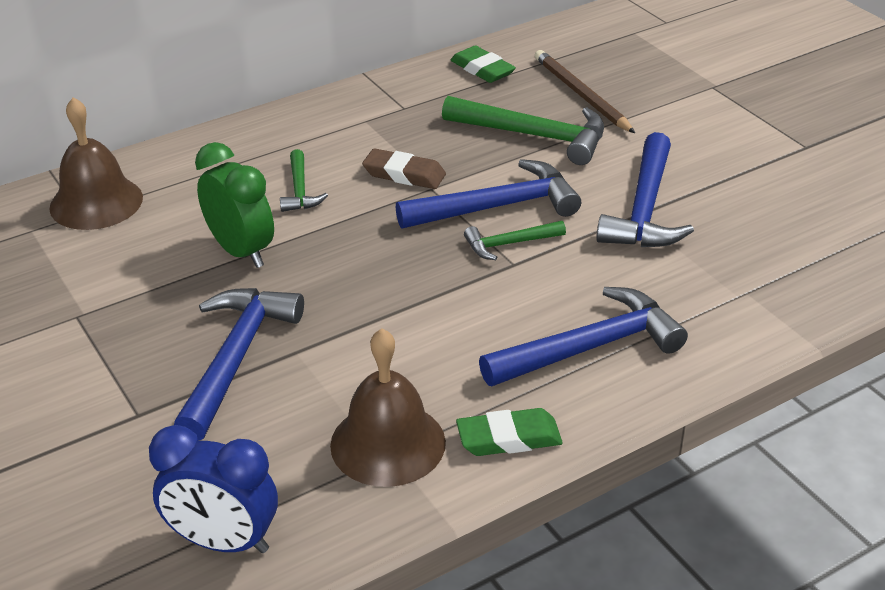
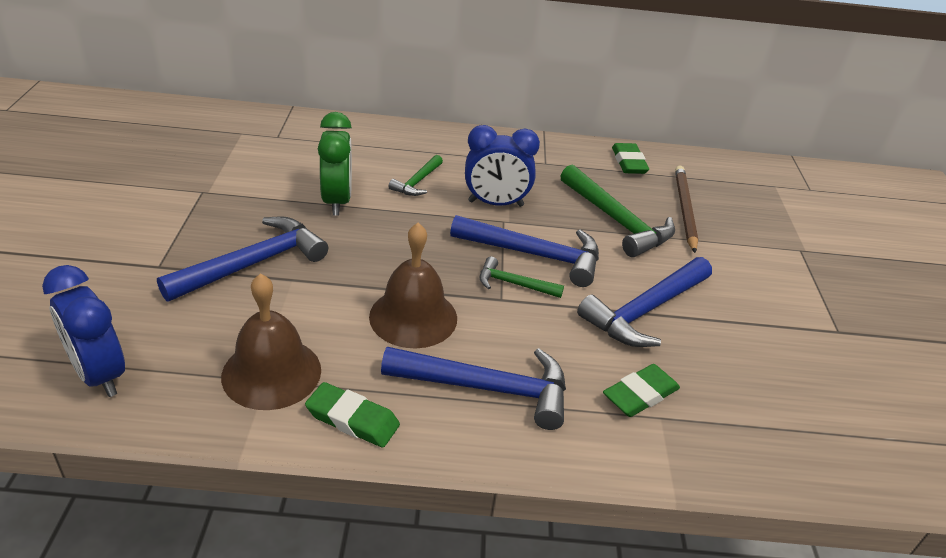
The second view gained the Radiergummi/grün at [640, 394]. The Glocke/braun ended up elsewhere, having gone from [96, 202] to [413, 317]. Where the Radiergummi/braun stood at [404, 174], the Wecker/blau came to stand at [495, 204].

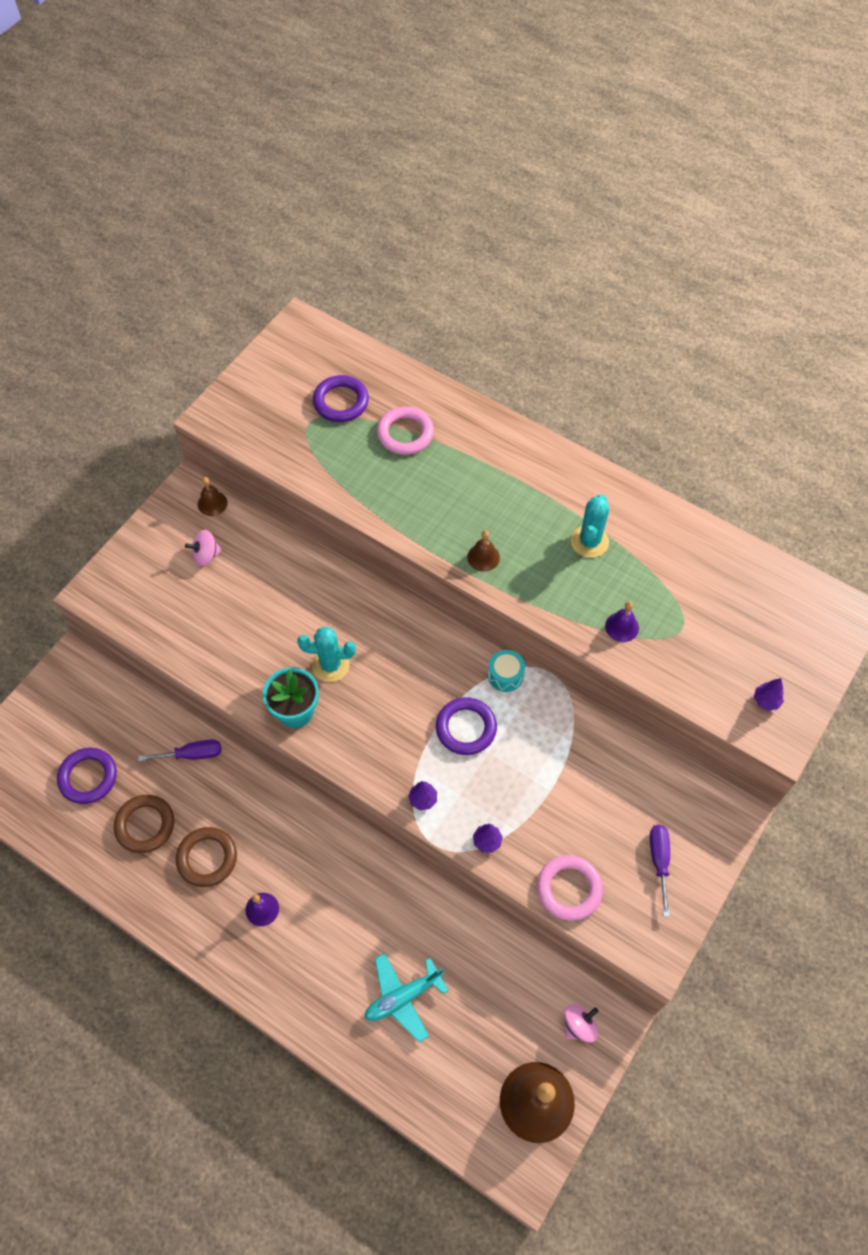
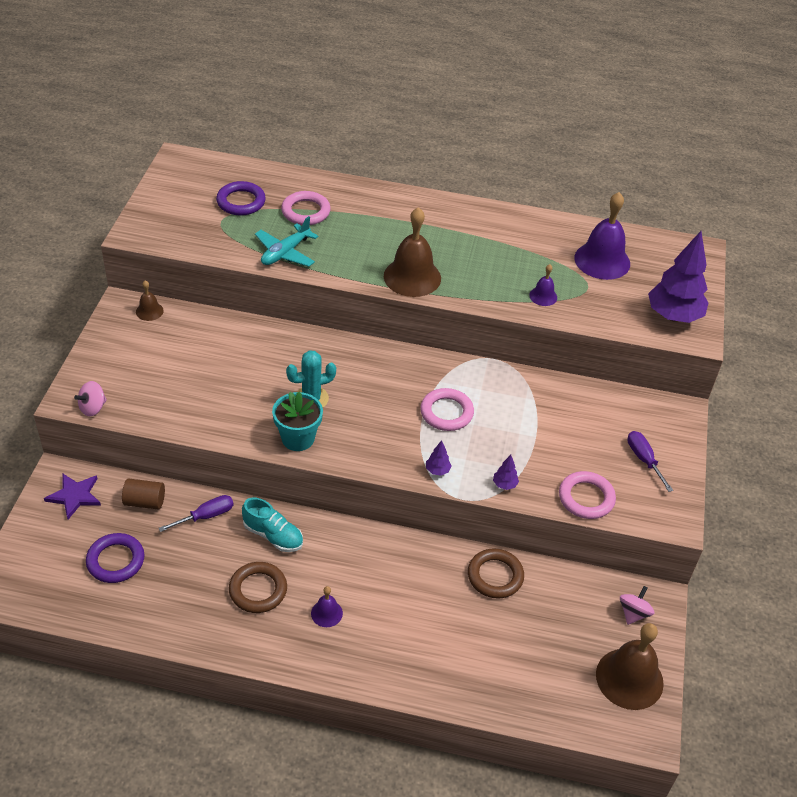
The second view lost the Trommel/türkis at [505, 675]. The second view lost the Kaktus/türkis at [589, 541]. The second view gained the Stern/lila at [74, 496]. The second view gained the Vollzylinder/braun at [145, 502]. The second view gained the Schuh/türkis at [273, 535]. The second view gained the Glocke/lila at [602, 260]. The Ring/braun ended up elsewhere, having gone from [145, 825] to [495, 576]. The Kreisel/rosa ended up elsewhere, having gone from [206, 555] to [93, 408]. The Flugzeug/türkis ended up elsewhere, having gone from [403, 997] to [285, 253]. What was the Ring/lila at [466, 728] turned into the Ring/rosa at [446, 412]. The size of the Glocke/braun at [483, 557] changed by a factor of 2.07. The size of the Baum/lila at [766, 701] changed by a factor of 2.47.

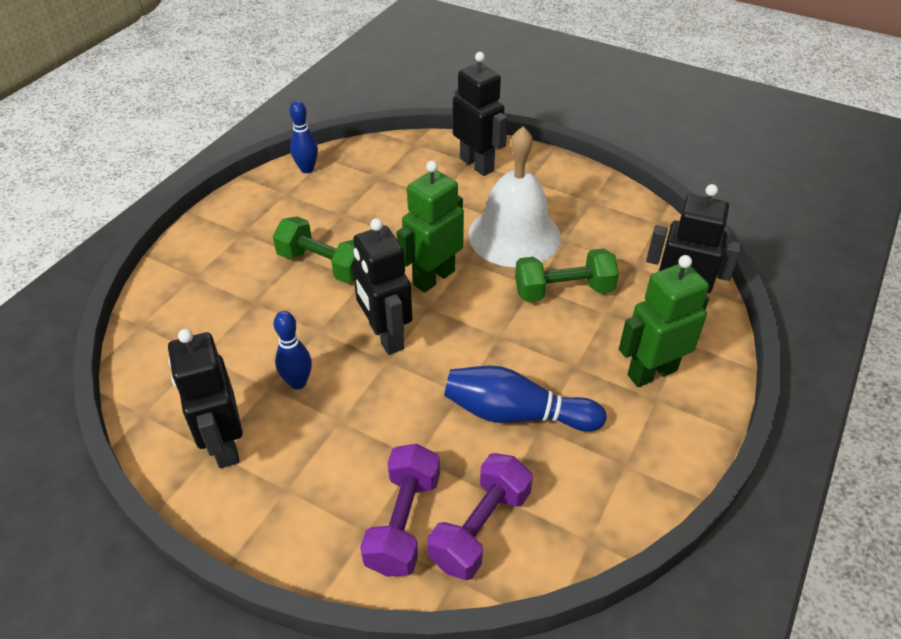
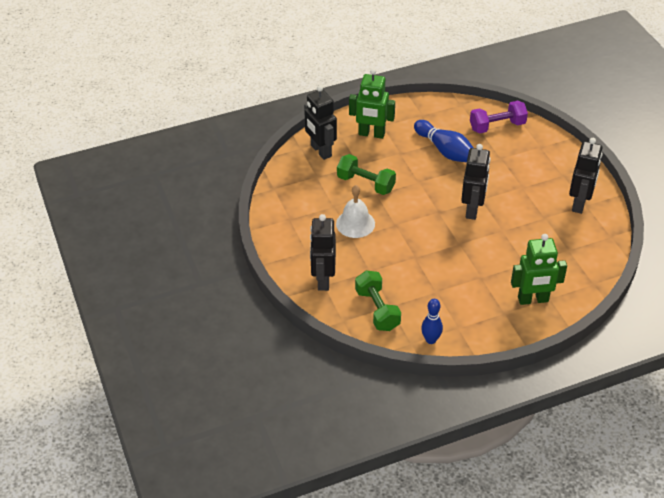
The second view lost the Bowlingkegel/blau at [298, 382]. The second view lost the Hantel/lila at [403, 522]. The Hantel/grün ended up elsewhere, having gone from [323, 265] to [377, 310]. The Roboter/grün ended up elsewhere, having gone from [433, 278] to [533, 300]. The size of the Glocke/weiß at [514, 235] changed by a factor of 0.64.

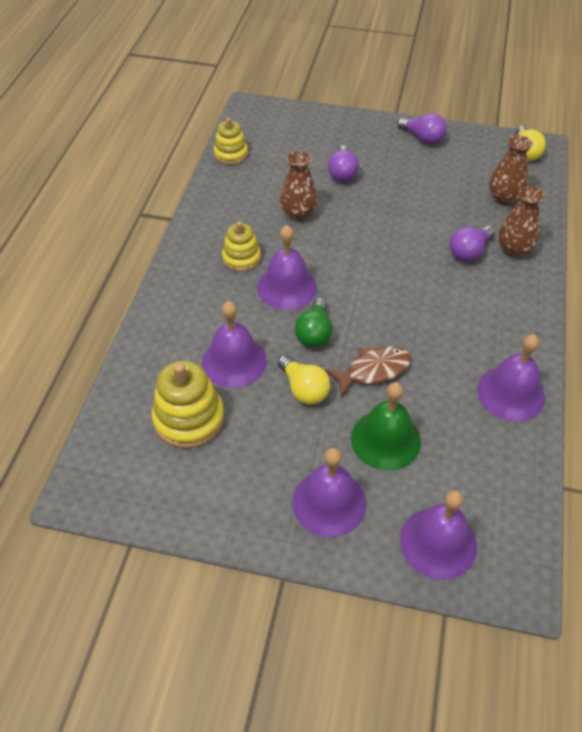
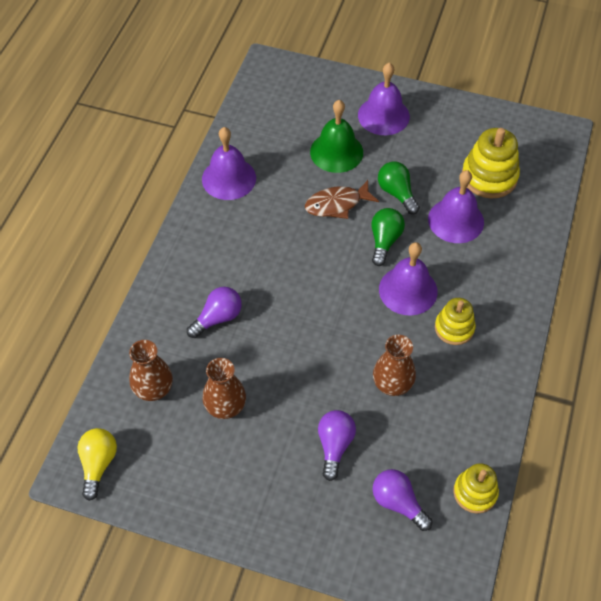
The second view lost the Glocke/lila at [438, 542]. The Glühbirne/lila ended up elsewhere, having gone from [422, 138] to [398, 503]. The Vase/braun ended up elsewhere, having gone from [514, 250] to [225, 407]. What was the Glühbirne/gelb at [303, 389] turned into the Glühbirne/grün at [397, 193].

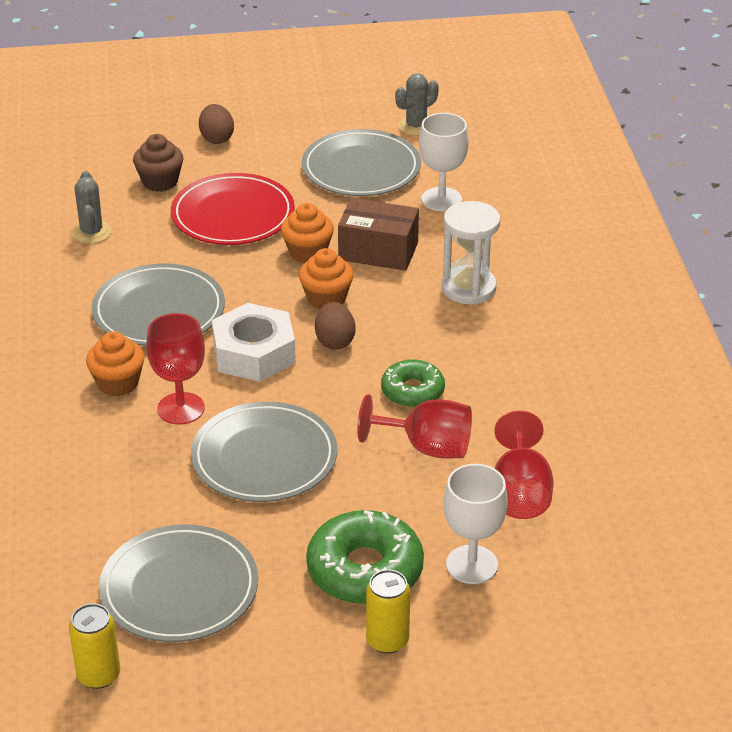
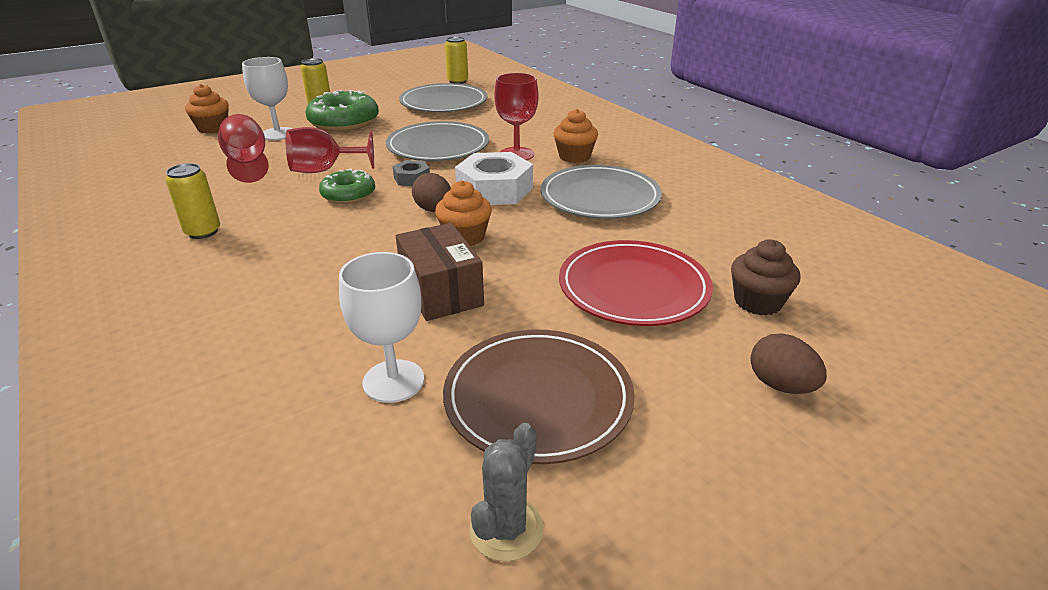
The second view lost the Kaktus/grau at [91, 232]. The second view lost the Sanduhr/weiß at [468, 288]. The second view gained the Dose/gelb at [203, 232]. The second view gained the Sechskantmutter/grau at [412, 178]. The Muffin/orange ended up elsewhere, having gone from [307, 252] to [213, 128]. What was the Teller/grau at [361, 168] turned into the Teller/braun at [538, 398]. The Schachtel/braun at [378, 251] ended up facing another way, 75 degrees clockwise from before.

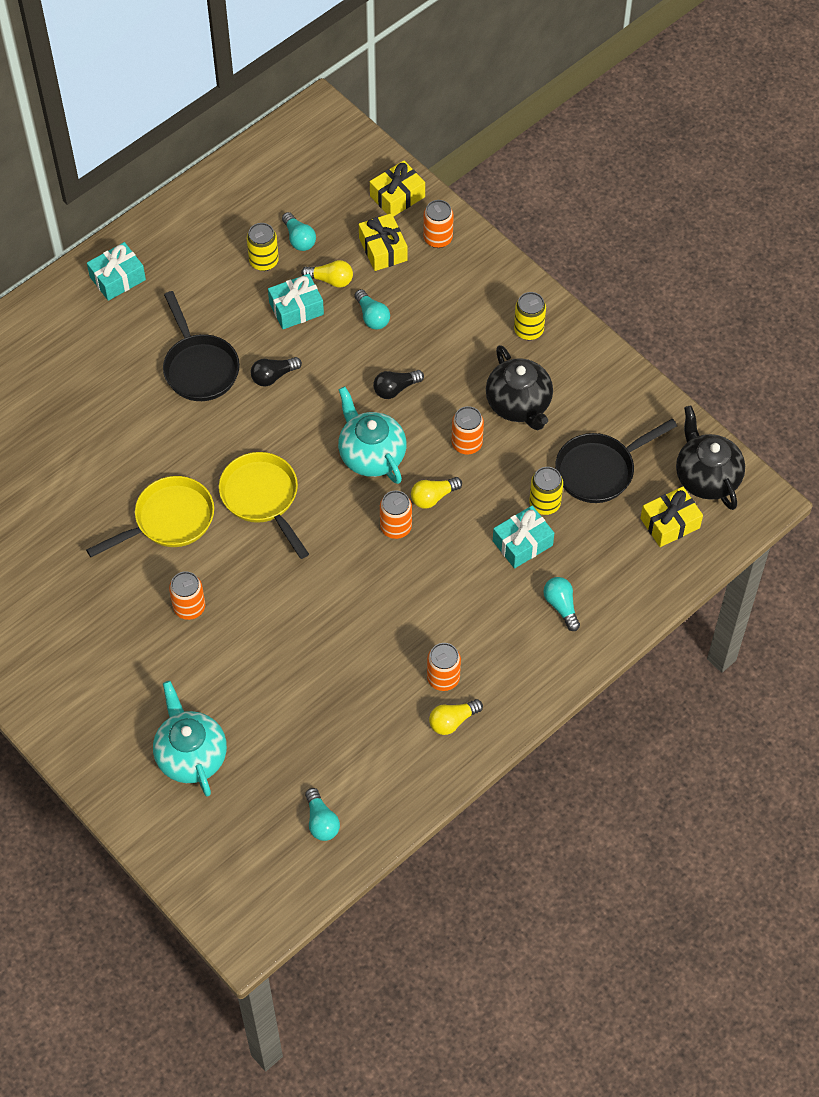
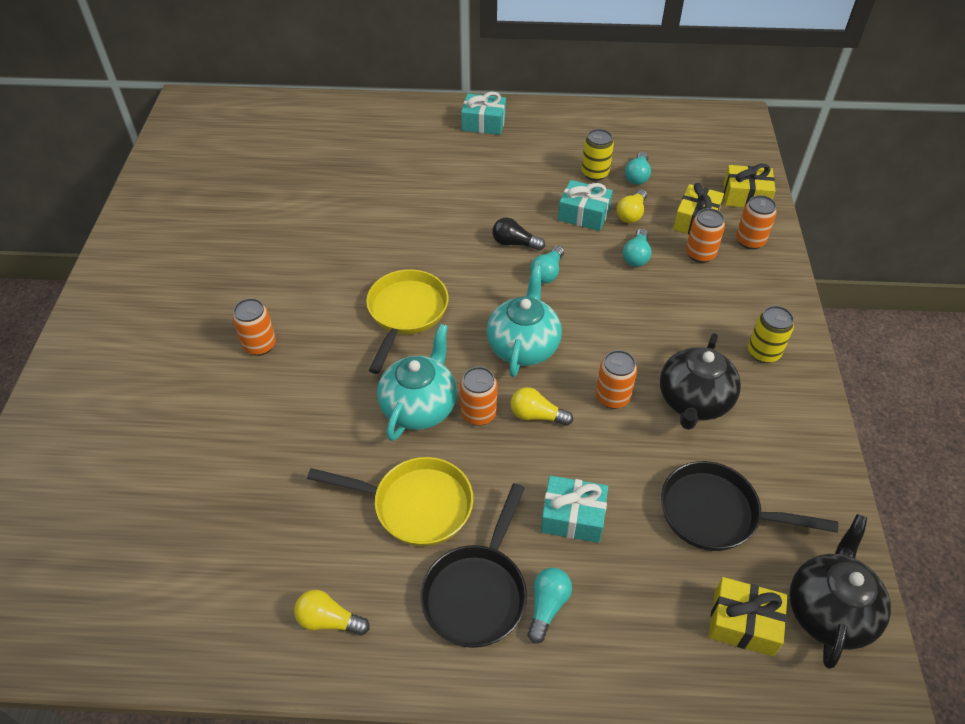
The second view lost the Glühbirne/schwarz at [395, 389]. The second view lost the Dose/gelb at [544, 503]. The Pfanne/gelb ended up elsewhere, having gone from [169, 520] to [415, 505]. The Teekanne/türkis ended up elsewhere, having gone from [191, 755] to [419, 407]. The Pfanne/schwarz ended up elsewhere, having gone from [199, 367] to [477, 592]. The Glühbirne/türkis ended up elsewhere, having gone from [321, 821] to [547, 272]. The Dose/orange ended up elsewhere, having gone from [443, 678] to [700, 254]. The Glühbirne/gelb at [330, 280] ended up facing another way, 60 degrees clockwise from before.

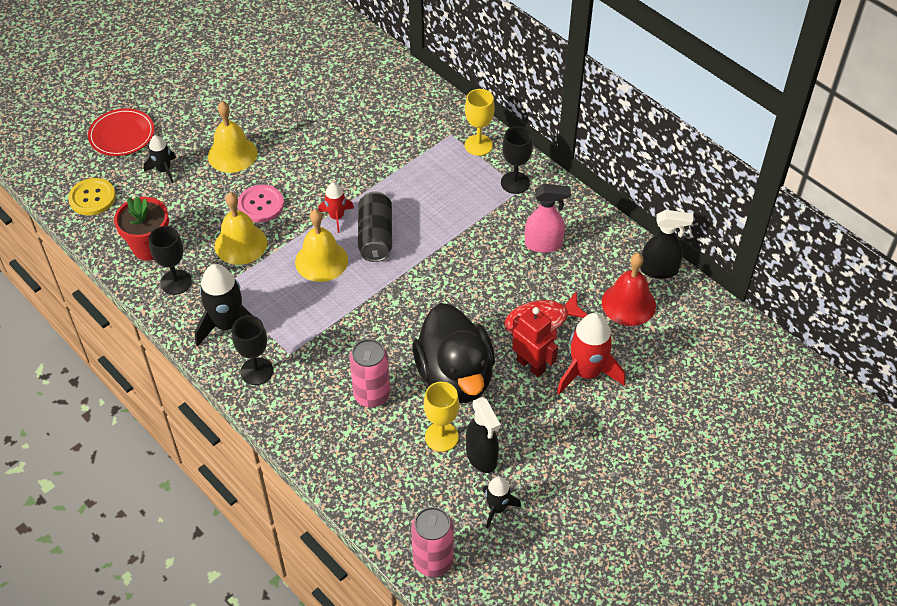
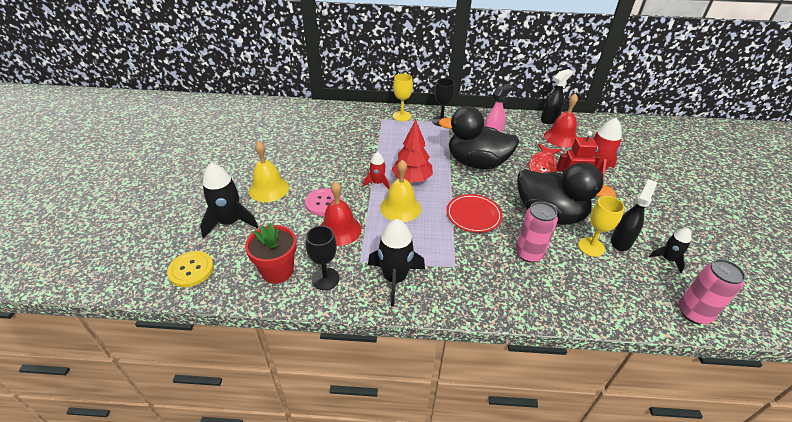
The second view lost the Kelch/schwarz at [256, 371]. The second view gained the Ente/schwarz at [476, 163]. The Teller/rot ended up elsewhere, having gone from [122, 135] to [473, 215]. Where the Dose/schwarz stood at [375, 237], the Baum/rot came to stand at [412, 179]. What was the Glocke/gelb at [241, 244] turned into the Glocke/rot at [339, 230]. The Sprühflasche/schwarz at [481, 457] ended up facing another way, 75 degrees counterclockwise from before. The size of the Rakete/schwarz at [164, 170] changed by a factor of 1.75.

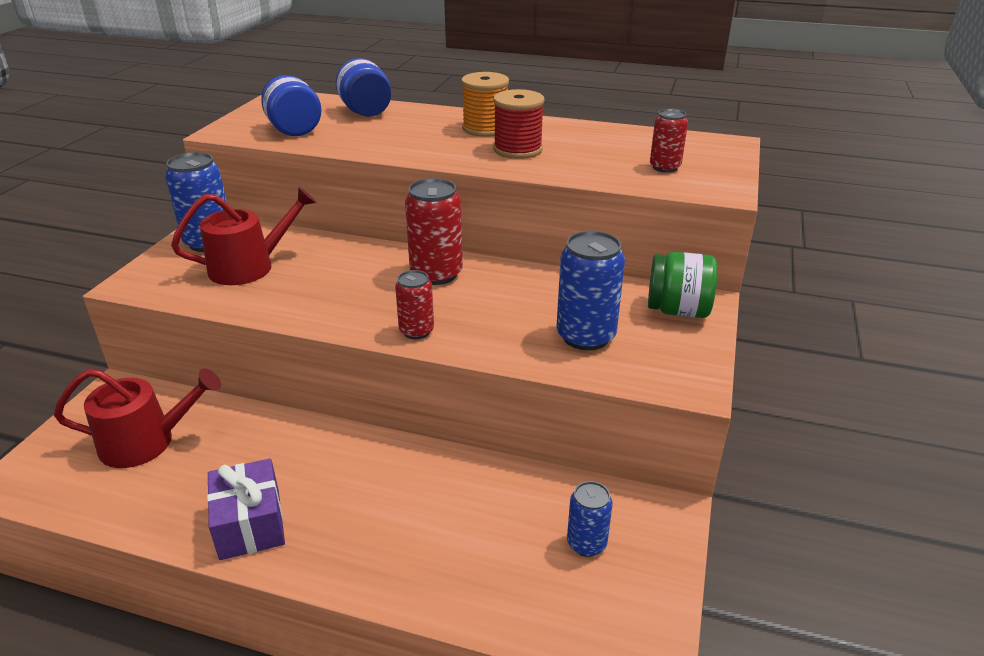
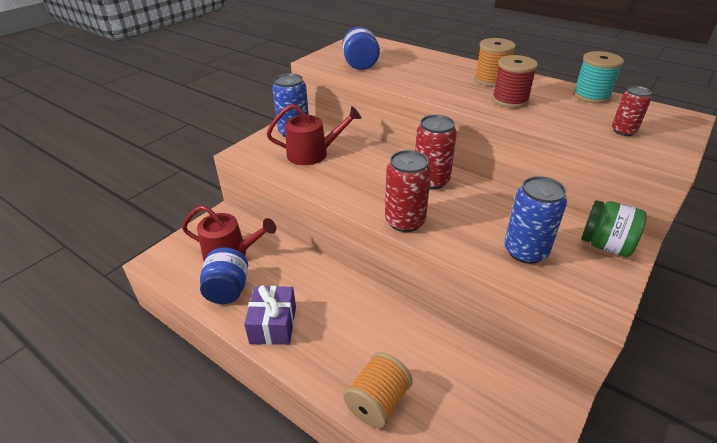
The second view lost the Dose/blau at [586, 543]. The second view gained the Garnrolle/orange at [378, 402]. The second view gained the Garnrolle/türkis at [591, 96]. The Einmachglas/blau ended up elsewhere, having gone from [366, 112] to [228, 290]. The size of the Dose/rot at [416, 331] changed by a factor of 1.68.

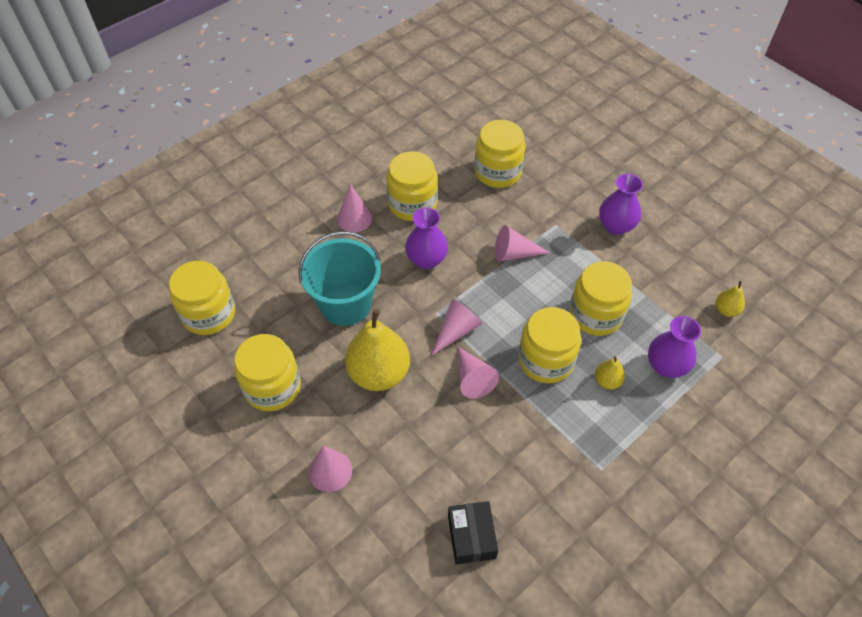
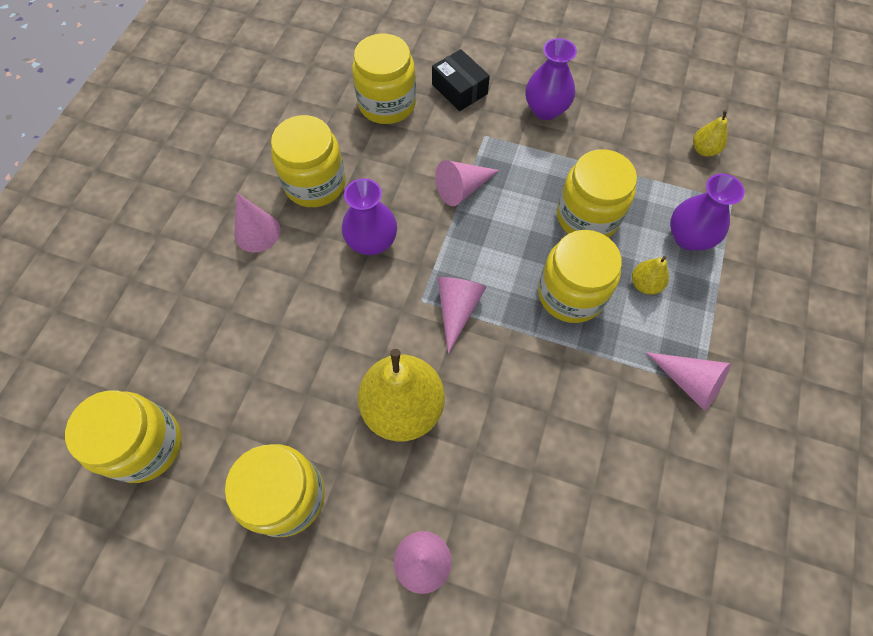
The second view lost the Eimer/türkis at [345, 304]. The Schachtel/schwarz ended up elsewhere, having gone from [471, 536] to [459, 89]. The Kegel/rosa ended up elsewhere, having gone from [472, 378] to [689, 382].

